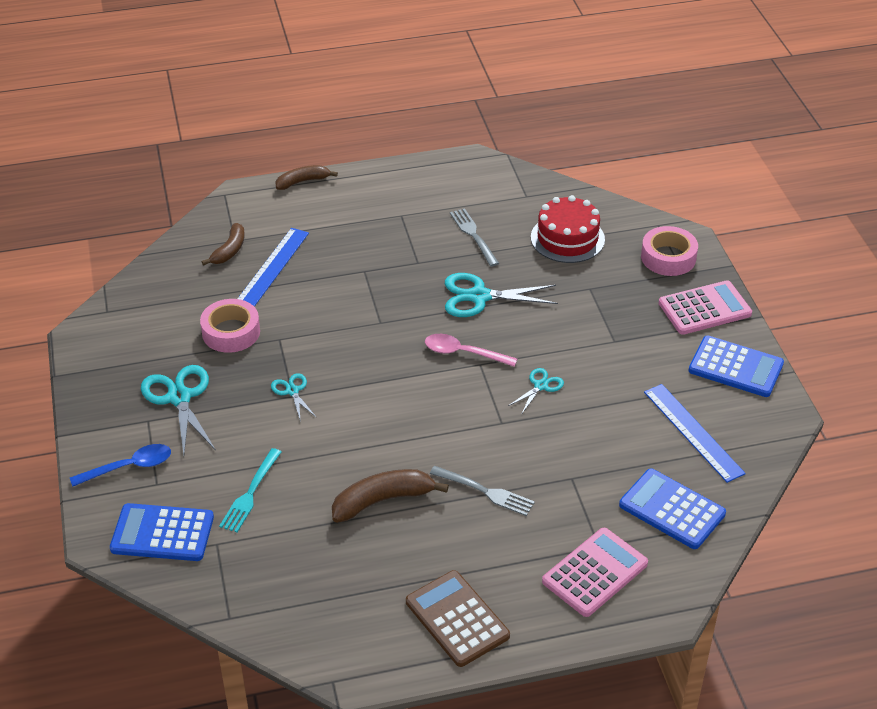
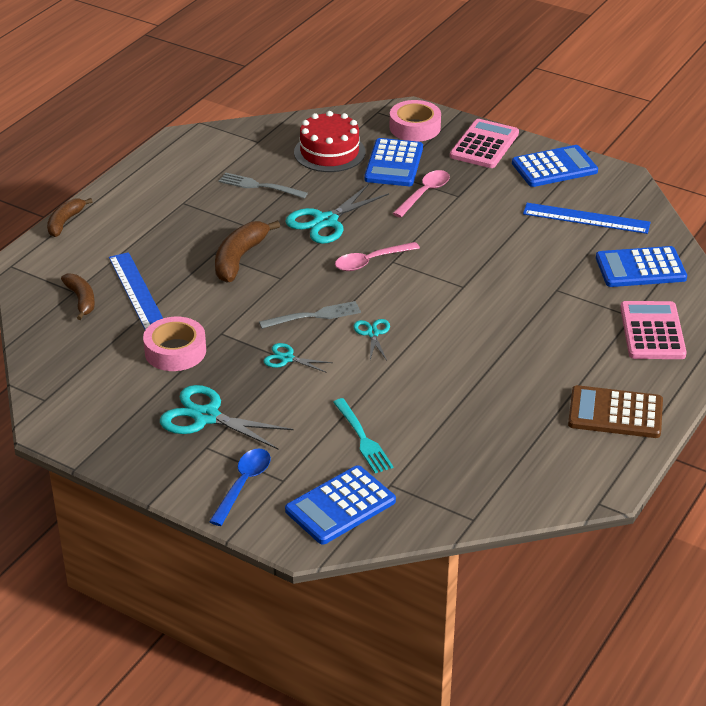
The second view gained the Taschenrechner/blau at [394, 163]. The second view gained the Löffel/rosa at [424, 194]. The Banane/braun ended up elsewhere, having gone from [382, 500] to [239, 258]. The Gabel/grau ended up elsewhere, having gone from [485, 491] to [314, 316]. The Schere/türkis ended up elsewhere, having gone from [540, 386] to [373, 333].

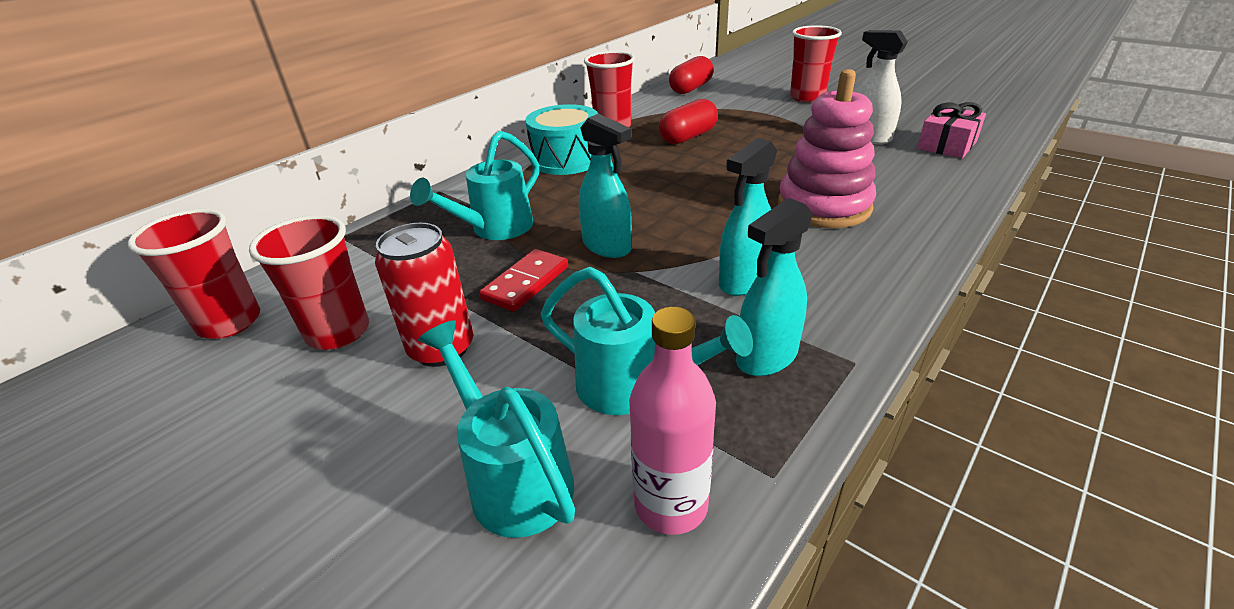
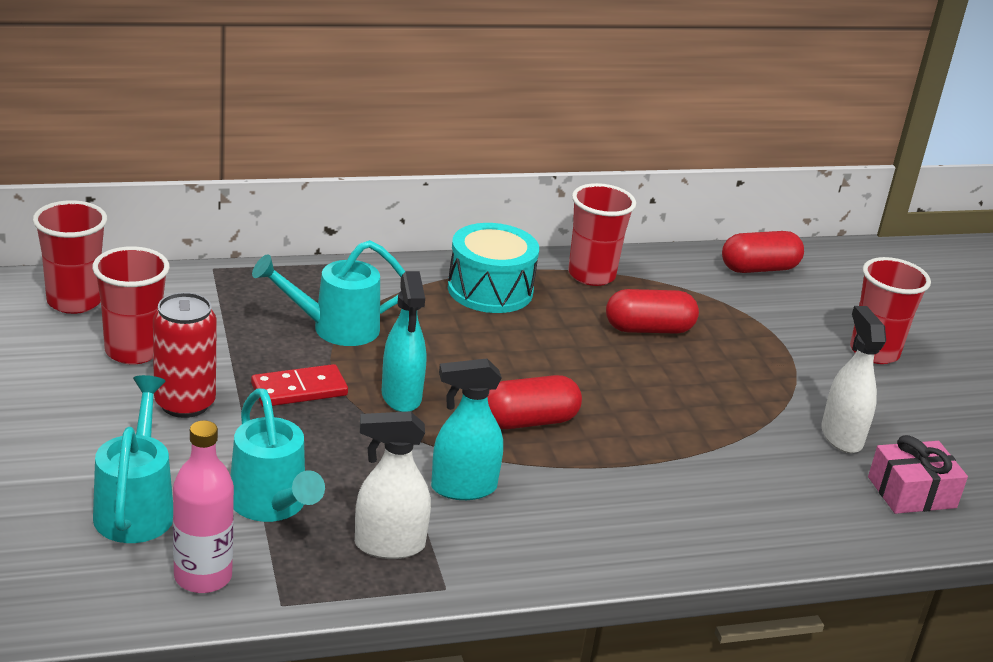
The second view lost the Stapelspielzeug/rosa at [824, 206]. The second view gained the Kapsel/rot at [528, 421]. What was the Sprühflasche/türkis at [766, 357] turned into the Sprühflasche/weiß at [389, 545].

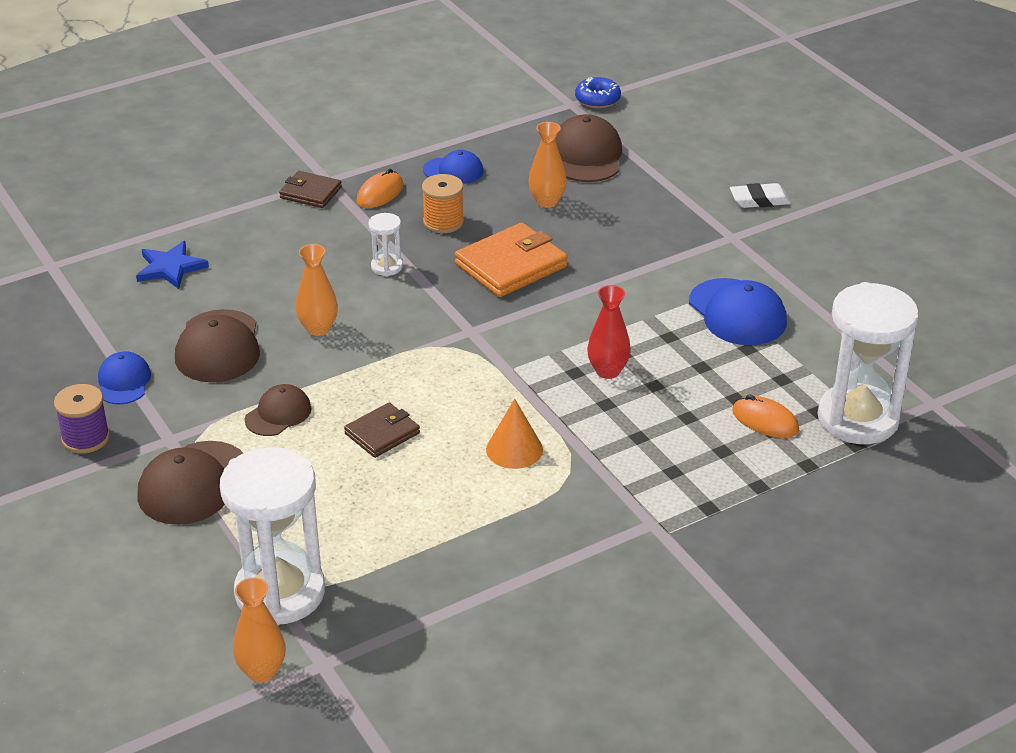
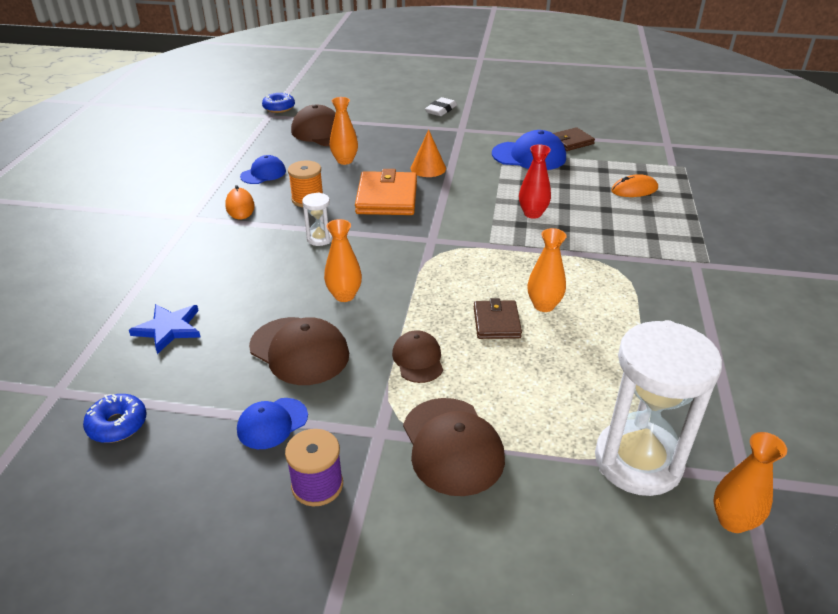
The second view lost the Sanduhr/weiß at [858, 419]. The second view gained the Donut/blau at [117, 424]. The second view gained the Vase/orange at [543, 305]. The Geldbörse/braun ended up elsewhere, having gone from [310, 193] to [571, 142]. The Kegel/orange ended up elsewhere, having gone from [514, 449] to [428, 168]. The Kappe/blau at [124, 382] ended up facing another way, 75 degrees counterclockwise from before.

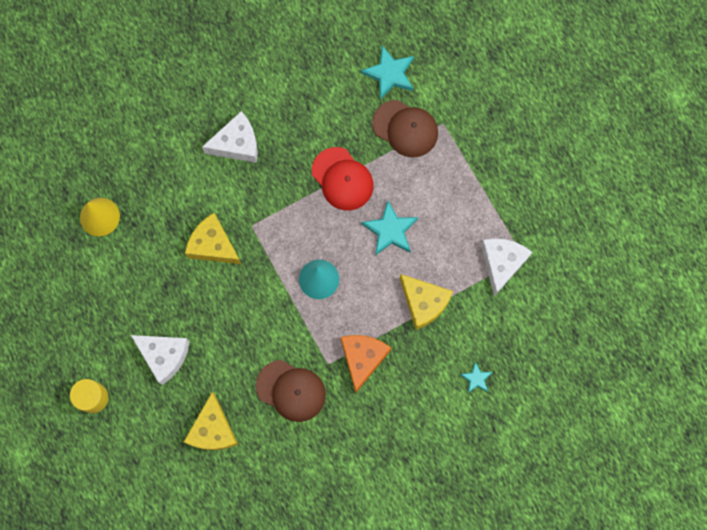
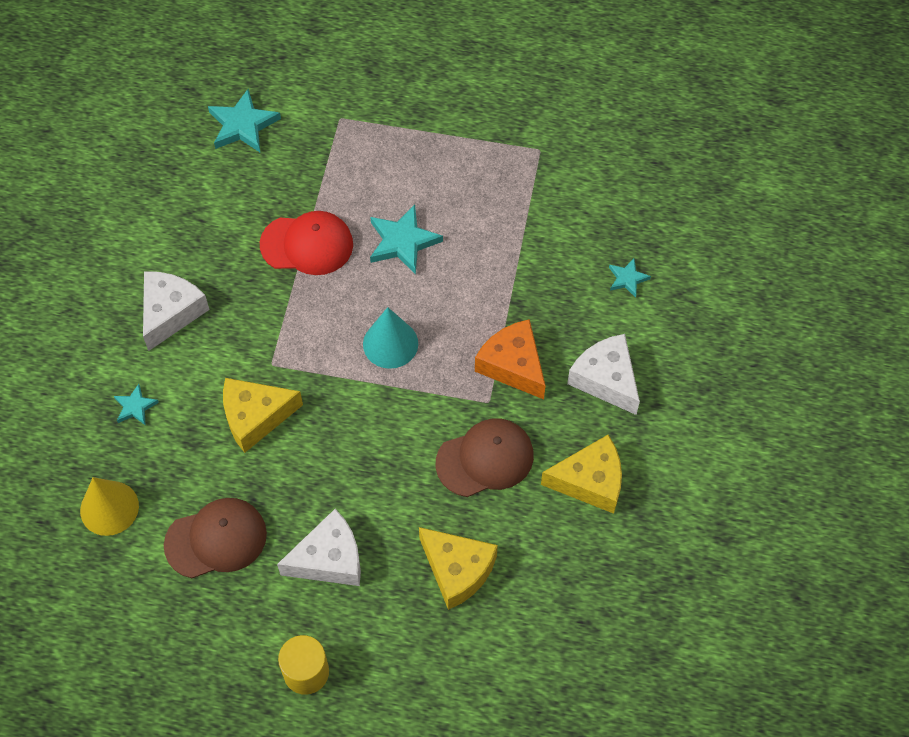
The second view gained the Stern/türkis at [135, 407]. The Kappe/braun ended up elsewhere, having gone from [405, 128] to [216, 539]. The Käse/gelb ended up elsewhere, having gone from [424, 303] to [590, 481]. The Käse/weiß ended up elsewhere, having gone from [501, 263] to [606, 379].

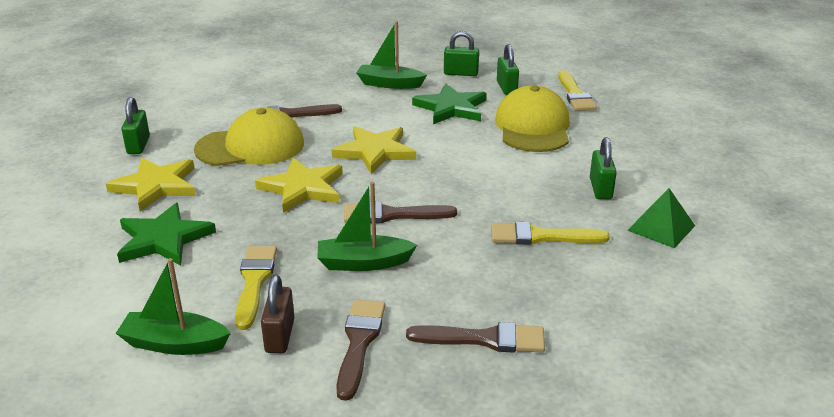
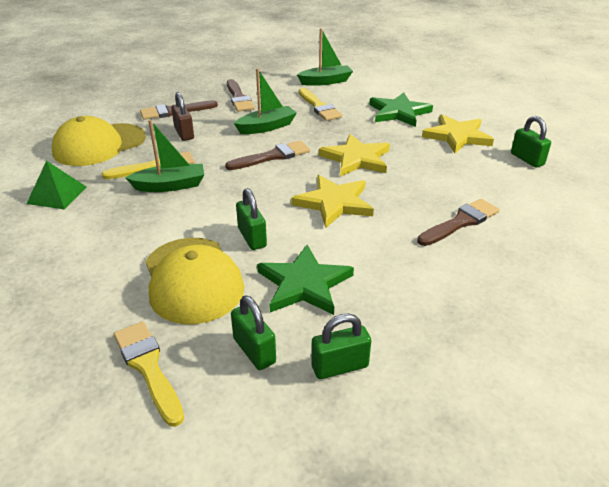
The Kappe/gelb ended up elsewhere, having gone from [251, 146] to [99, 145]. The Vorhängeschloss/braun ended up elsewhere, having gone from [280, 336] to [184, 133]. The Boot/grün ended up elsewhere, having gone from [389, 84] to [170, 186]. The Vorhängeschloss/grün ended up elsewhere, having gone from [600, 189] to [252, 237].

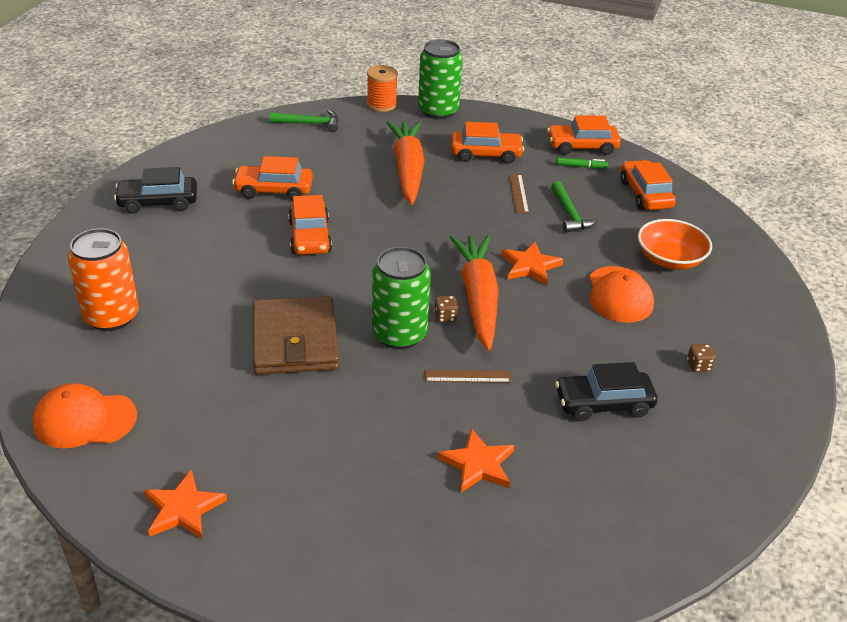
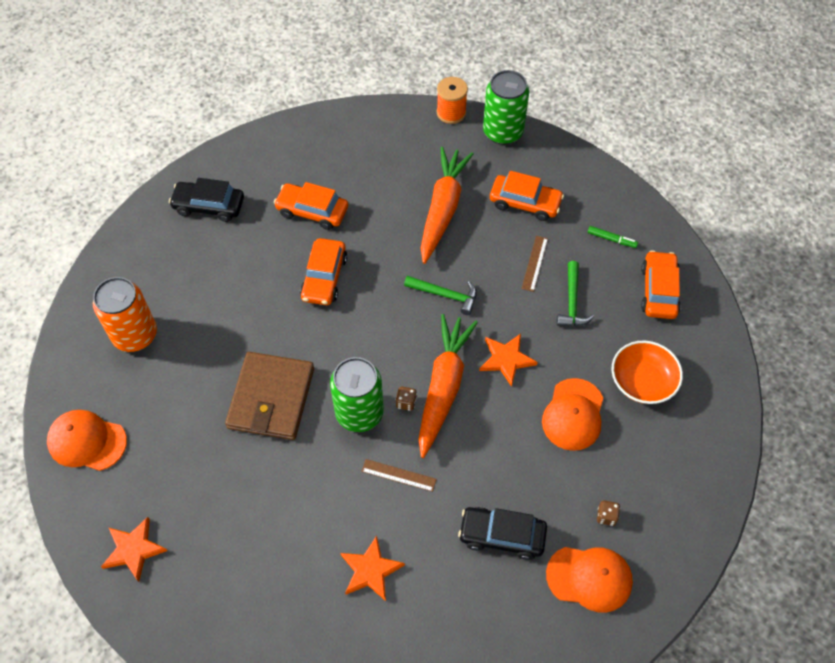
The second view lost the Auto/orange at [582, 147]. The second view gained the Kappe/orange at [589, 578]. The Hammer/grün ended up elsewhere, having gone from [309, 123] to [445, 295].

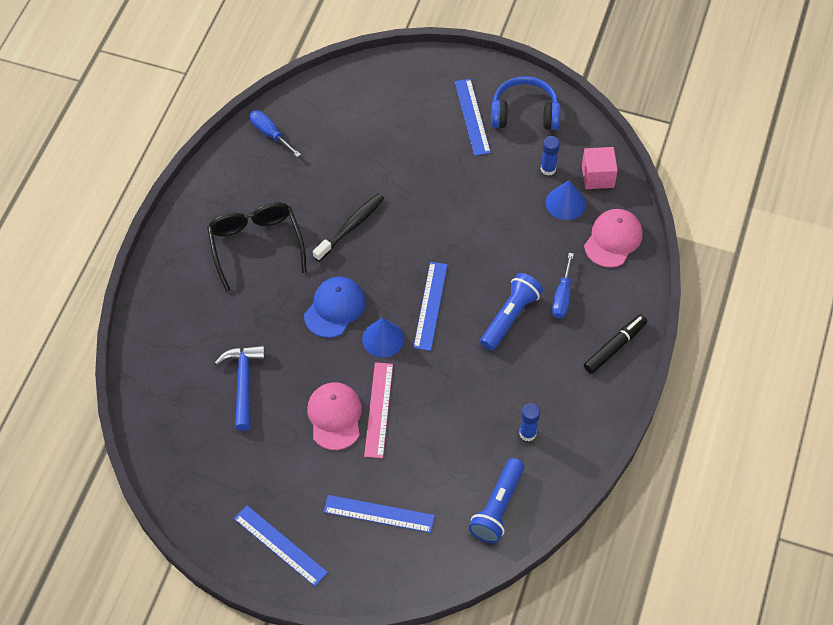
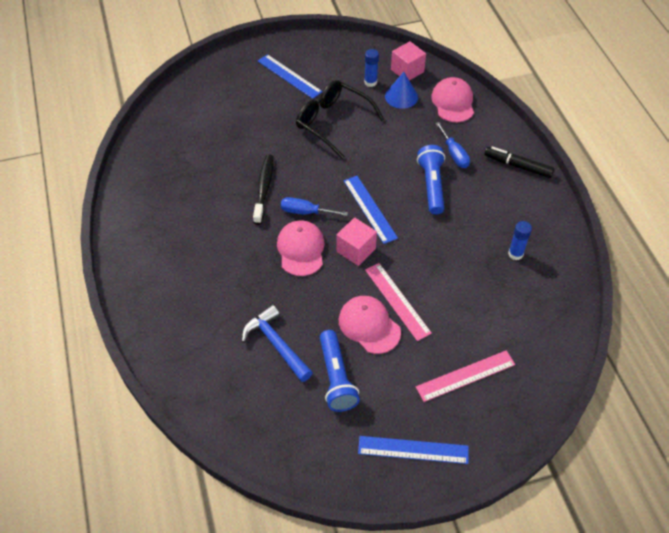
The second view lost the Kopfhörer/blau at [524, 113]. The Brille/schwarz ended up elsewhere, having gone from [255, 245] to [332, 122]. The Schraubenzieher/blau ended up elsewhere, having gone from [270, 134] to [305, 212]. The Taschenlampe/blau ended up elsewhere, having gone from [498, 507] to [336, 378]. Where the Kegel/blau stood at [383, 339], the Kubus/rosa came to stand at [356, 250]. What was the Kappe/blau at [335, 308] turned into the Kappe/rosa at [301, 249]. What was the Lineal/blau at [379, 514] turned into the Lineal/rosa at [465, 376]. The Filzstift/schwarz at [615, 347] ended up facing another way, 75 degrees counterclockwise from before.

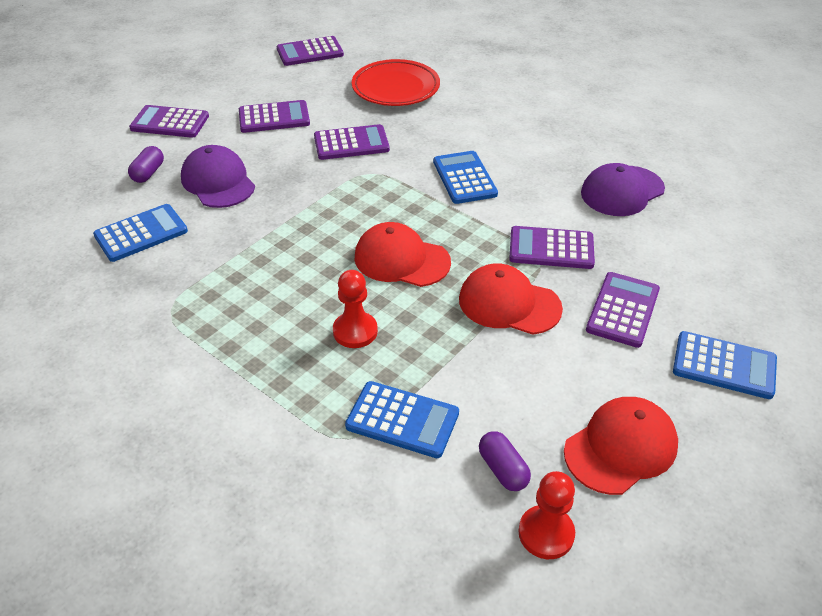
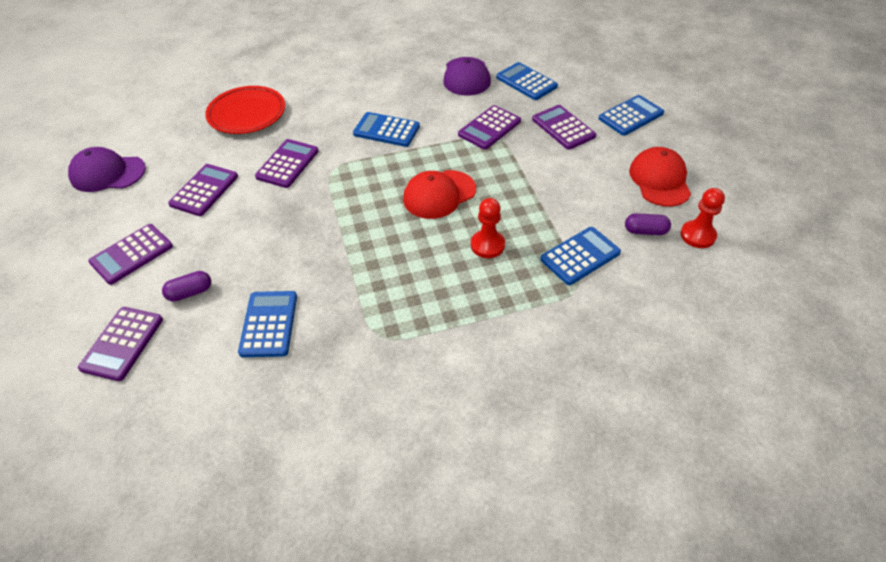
The second view lost the Kappe/rot at [509, 304]. The second view gained the Taschenrechner/blau at [526, 82]. The Kappe/lila ended up elsewhere, having gone from [218, 181] to [107, 173]. The Taschenrechner/lila ended up elsewhere, having gone from [310, 52] to [122, 343]. The Kapsel/lila at [148, 173] ended up facing another way, 75 degrees counterclockwise from before.

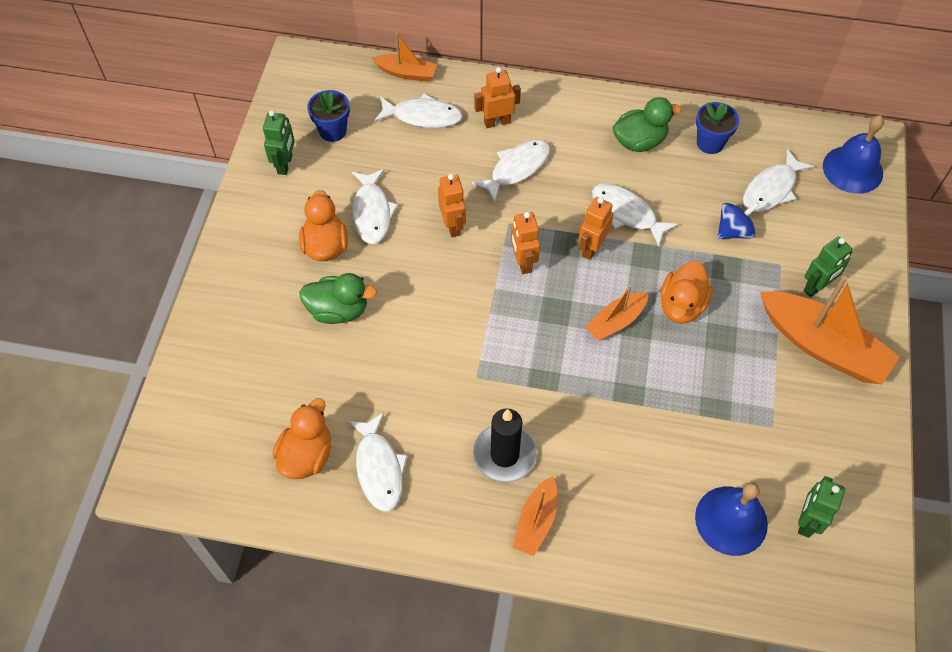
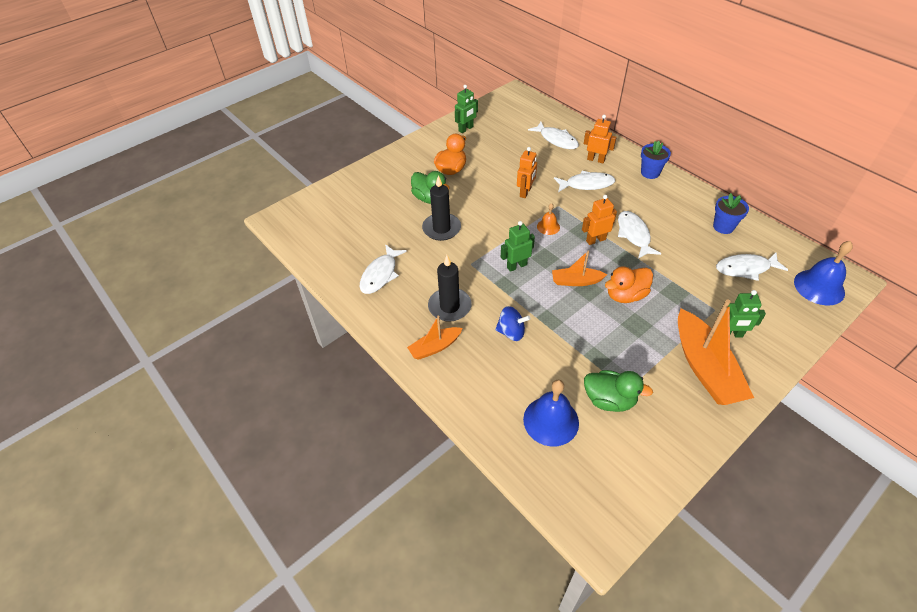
The second view lost the Ente/orange at [307, 455]. The second view lost the Fisch/weiß at [372, 212]. The second view lost the Boot/orange at [406, 73]. The second view gained the Kerze/schwarz at [441, 228]. The Blumentopf/blau ended up elsewhere, having gone from [333, 131] to [650, 173]. The Ente/grün ended up elsewhere, having gone from [639, 141] to [609, 400]. The Kreisel/blau ended up elsewhere, having gone from [733, 231] to [511, 332]. The Roboter/grün ended up elsewhere, having gone from [806, 521] to [516, 266]. Where the Roboter/orange stood at [523, 262], the Glocke/orange came to stand at [548, 227].

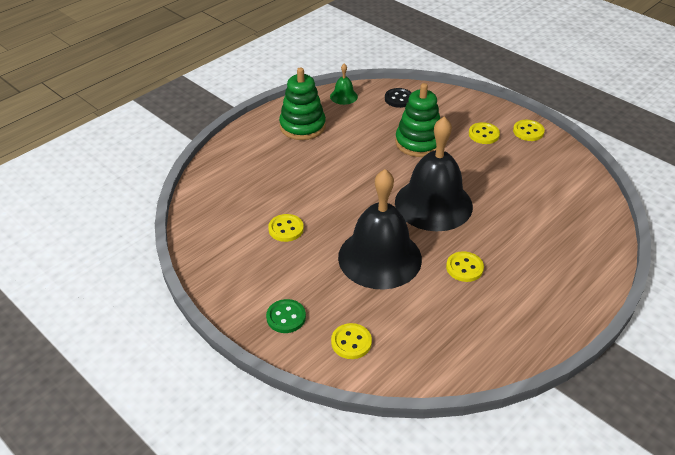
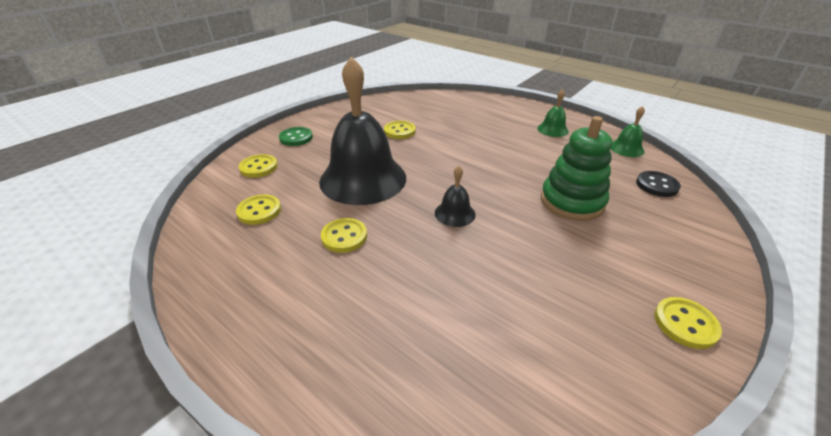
The Knopf/gelb ended up elsewhere, having gone from [483, 134] to [259, 211]. Where the Stapelspielzeug/grün stood at [302, 126], the Glocke/grün came to stand at [552, 129]. The size of the Glocke/schwarz at [433, 204] changed by a factor of 0.42.

